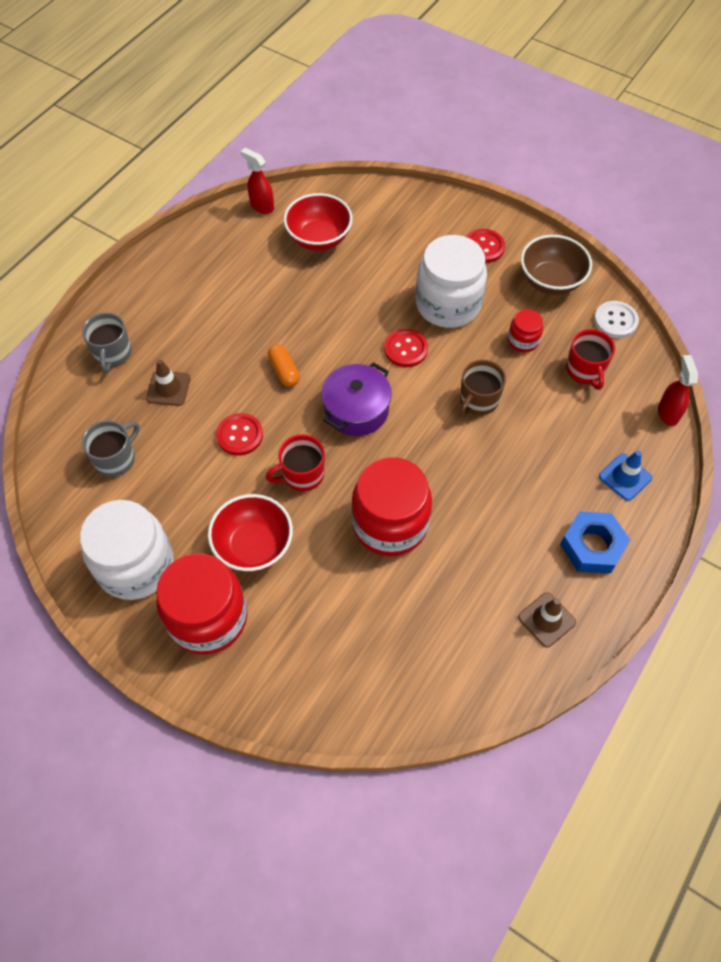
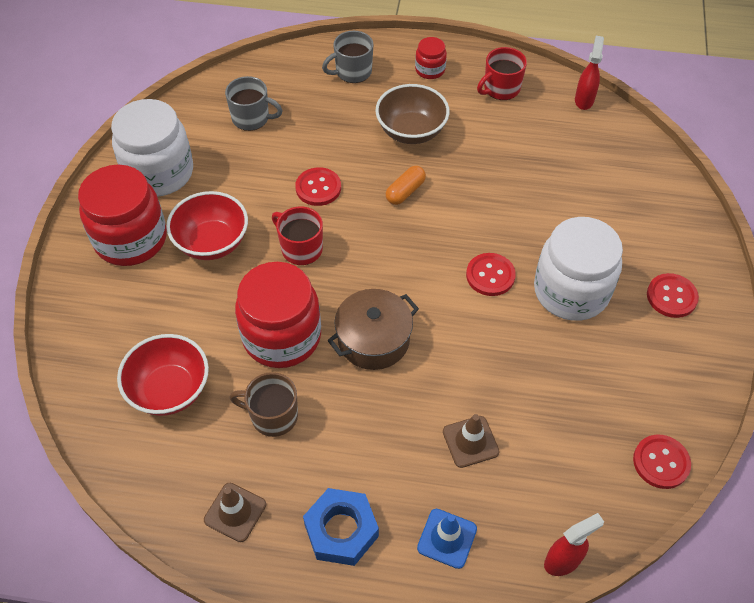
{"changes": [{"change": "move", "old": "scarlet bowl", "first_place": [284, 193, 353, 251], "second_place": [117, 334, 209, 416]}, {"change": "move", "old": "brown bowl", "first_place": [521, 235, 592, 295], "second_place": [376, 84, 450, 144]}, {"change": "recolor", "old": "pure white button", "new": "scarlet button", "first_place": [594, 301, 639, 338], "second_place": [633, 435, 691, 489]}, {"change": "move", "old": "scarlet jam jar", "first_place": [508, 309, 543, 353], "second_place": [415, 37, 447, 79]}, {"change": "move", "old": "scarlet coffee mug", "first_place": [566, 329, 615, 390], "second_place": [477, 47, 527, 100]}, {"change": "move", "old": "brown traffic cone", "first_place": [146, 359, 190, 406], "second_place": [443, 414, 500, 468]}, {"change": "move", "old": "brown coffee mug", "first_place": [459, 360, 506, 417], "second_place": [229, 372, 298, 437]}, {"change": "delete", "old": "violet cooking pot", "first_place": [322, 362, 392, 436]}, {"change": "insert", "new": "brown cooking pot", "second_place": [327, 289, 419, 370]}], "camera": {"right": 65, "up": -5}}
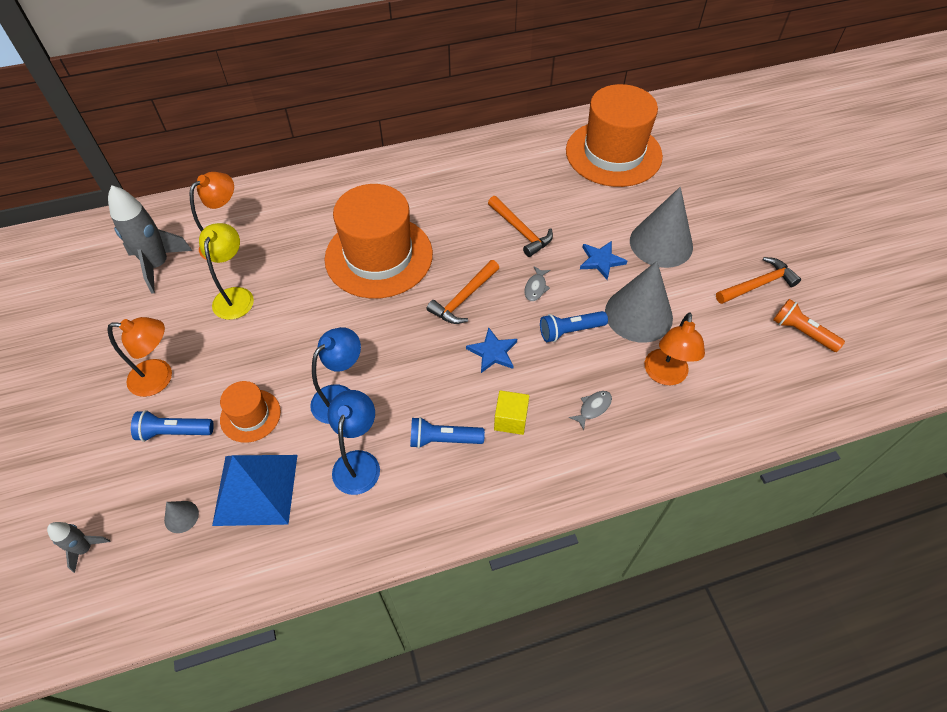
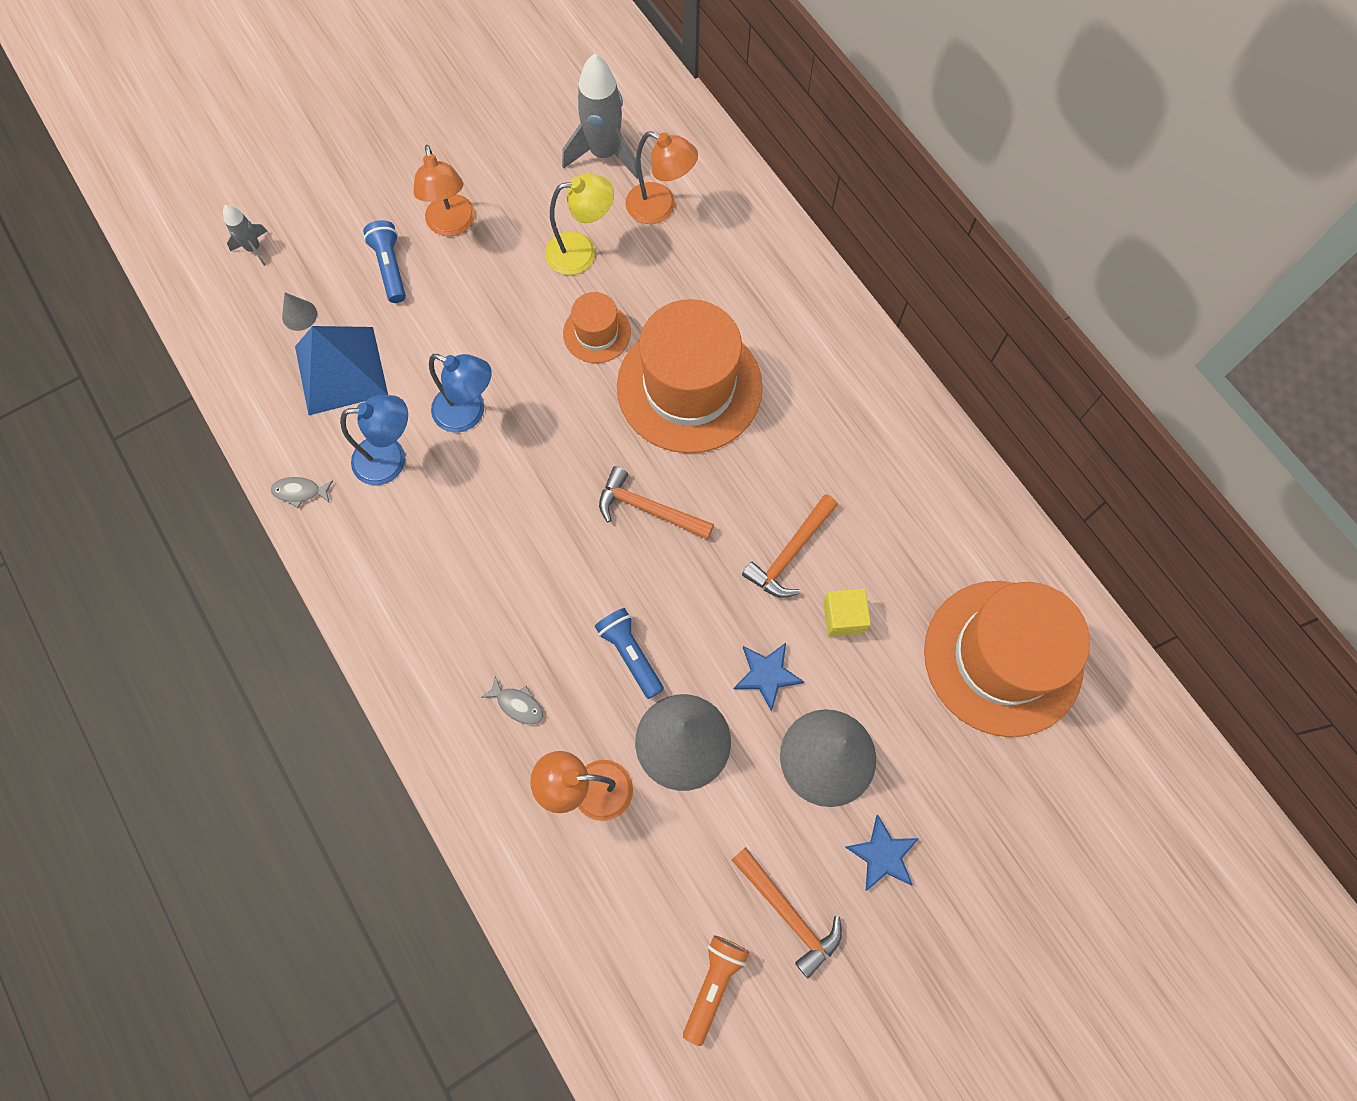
{"changes": [{"change": "move", "old": "gray toy fish", "first_place": [525, 266, 550, 301], "second_place": [270, 477, 333, 508]}, {"change": "move", "old": "cobalt five-pointed star", "first_place": [466, 327, 517, 373], "second_place": [845, 815, 919, 891]}, {"change": "move", "old": "orange tall hat", "first_place": [220, 381, 281, 443], "second_place": [563, 292, 631, 363]}, {"change": "move", "old": "bright yellow block", "first_place": [494, 390, 529, 435], "second_place": [823, 589, 871, 637]}, {"change": "delete", "old": "cobalt pocket torch", "first_place": [410, 417, 485, 449]}], "camera": {"right": 75, "up": 15}}
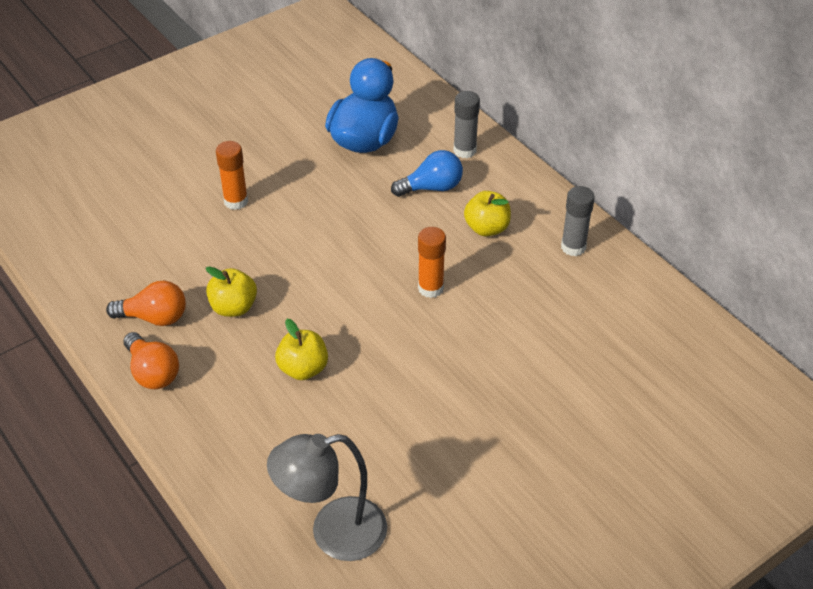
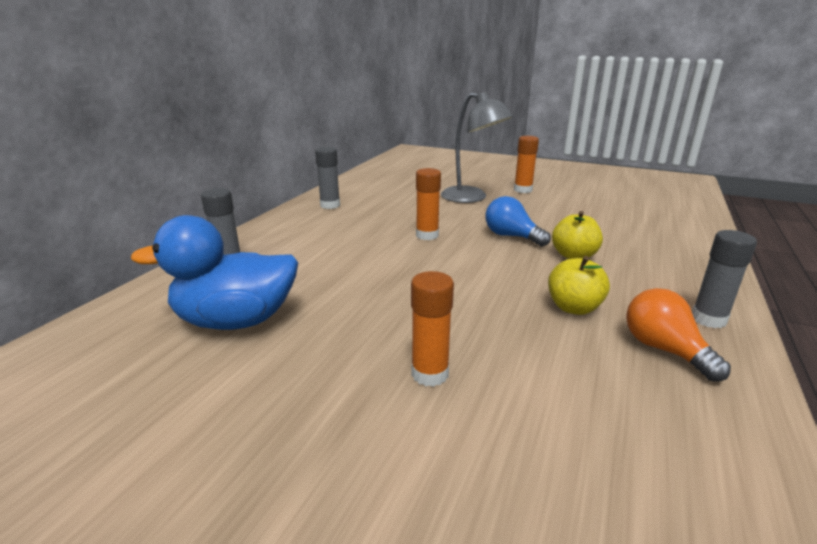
{"changes": [{"change": "move", "old": "cobalt light bulb", "first_place": [391, 150, 463, 197], "second_place": [486, 196, 551, 247]}, {"change": "delete", "old": "bright yellow apple", "first_place": [464, 191, 511, 236]}, {"change": "replace", "old": "orange light bulb", "new": "gray glue stick", "first_place": [123, 332, 179, 389], "second_place": [692, 230, 757, 328]}, {"change": "move", "old": "gray desk lamp", "first_place": [267, 434, 388, 561], "second_place": [441, 92, 513, 203]}, {"change": "insert", "new": "orange glue stick", "second_place": [514, 136, 539, 193]}], "camera": {"right": -120, "up": -20}}
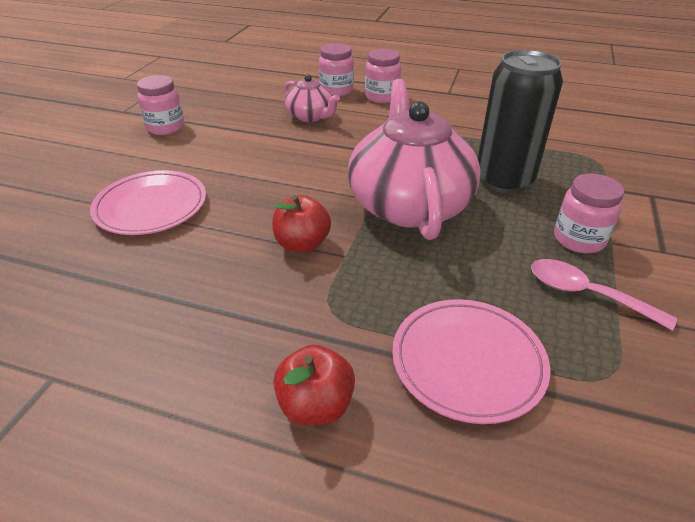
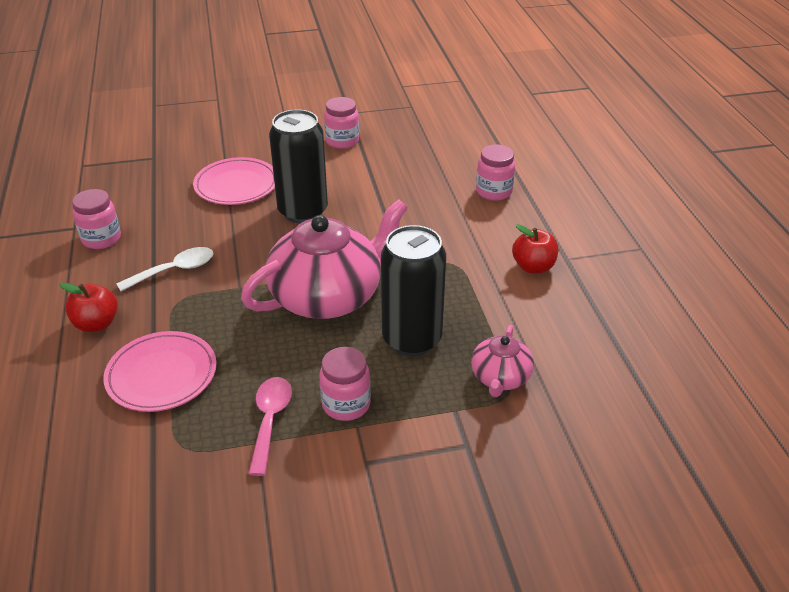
{"changes": [{"change": "move", "old": "pink jam jar", "first_place": [365, 49, 401, 103], "second_place": [72, 189, 121, 249]}, {"change": "move", "old": "pink tea pot", "first_place": [284, 74, 340, 122], "second_place": [471, 325, 534, 397]}, {"change": "move", "old": "scarlet apple", "first_place": [272, 195, 331, 253], "second_place": [512, 224, 558, 274]}, {"change": "insert", "new": "jet-black can", "second_place": [269, 109, 328, 223]}, {"change": "insert", "new": "pure white teaspoon", "second_place": [116, 247, 214, 291]}], "camera": {"right": 60, "up": 0}}
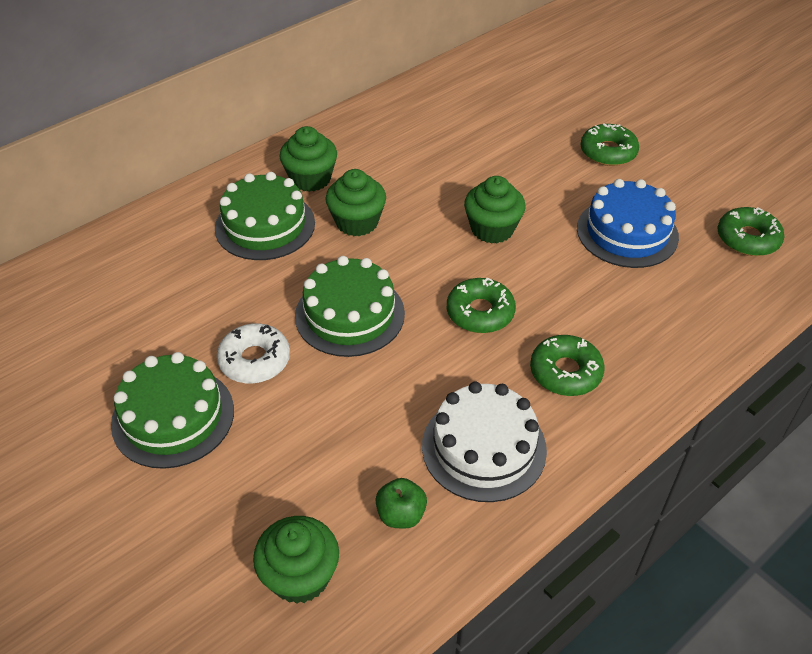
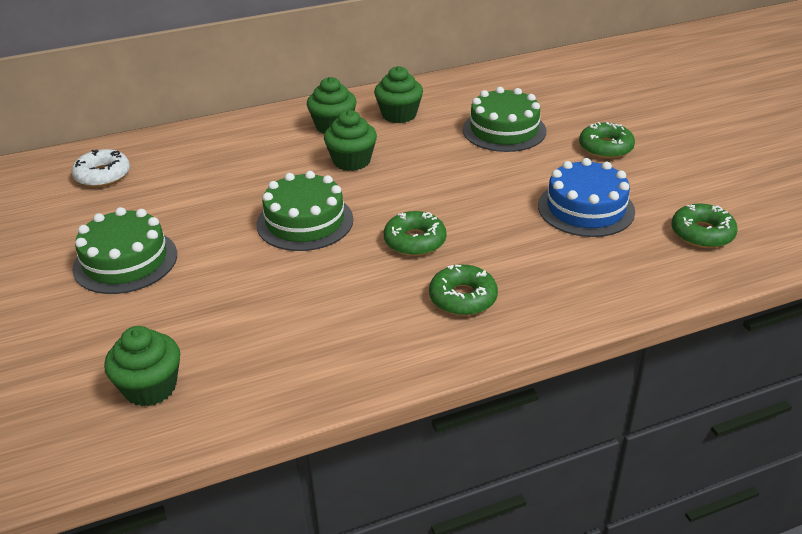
{"changes": [{"change": "move", "old": "green gateau", "first_place": [215, 172, 315, 260], "second_place": [463, 87, 546, 152]}, {"change": "move", "old": "green muffin", "first_place": [464, 176, 526, 243], "second_place": [374, 66, 423, 123]}, {"change": "move", "old": "pure white donut", "first_place": [217, 324, 290, 383], "second_place": [72, 149, 130, 187]}, {"change": "delete", "old": "pure white gateau", "first_place": [422, 382, 547, 502]}, {"change": "delete", "old": "green apple", "first_place": [375, 478, 427, 529]}], "camera": {"right": 20, "up": -10}}
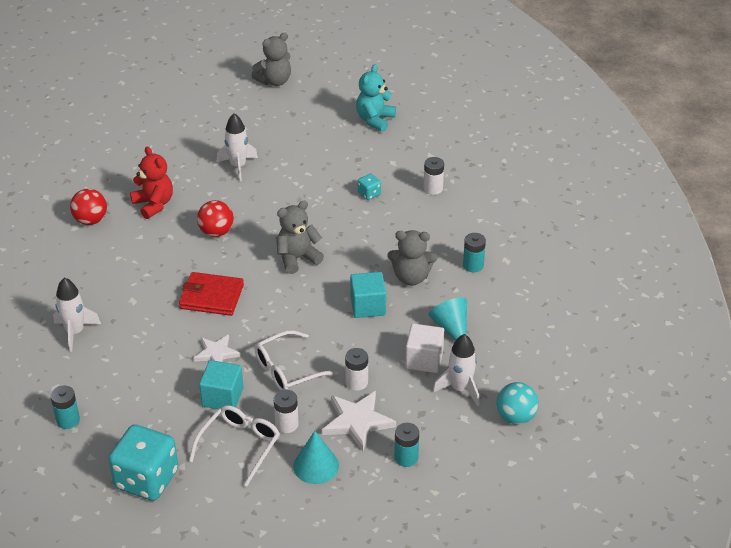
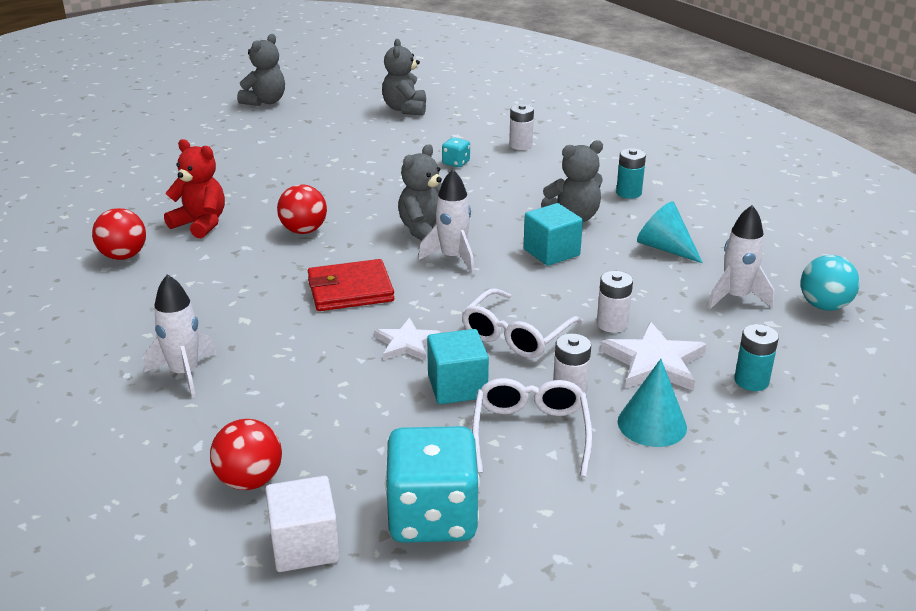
{"changes": [{"change": "recolor", "old": "teal teddy bear", "new": "gray teddy bear", "first_place": [356, 64, 396, 132], "second_place": [382, 39, 426, 115]}, {"change": "move", "old": "pure white toy rocket", "first_place": [217, 113, 258, 181], "second_place": [418, 169, 474, 273]}, {"change": "move", "old": "pure white block", "first_place": [405, 323, 444, 373], "second_place": [265, 476, 340, 572]}, {"change": "replace", "old": "teal power cell", "new": "scarlet ball", "first_place": [50, 385, 80, 429], "second_place": [210, 419, 282, 490]}], "camera": {"right": -25, "up": -10}}
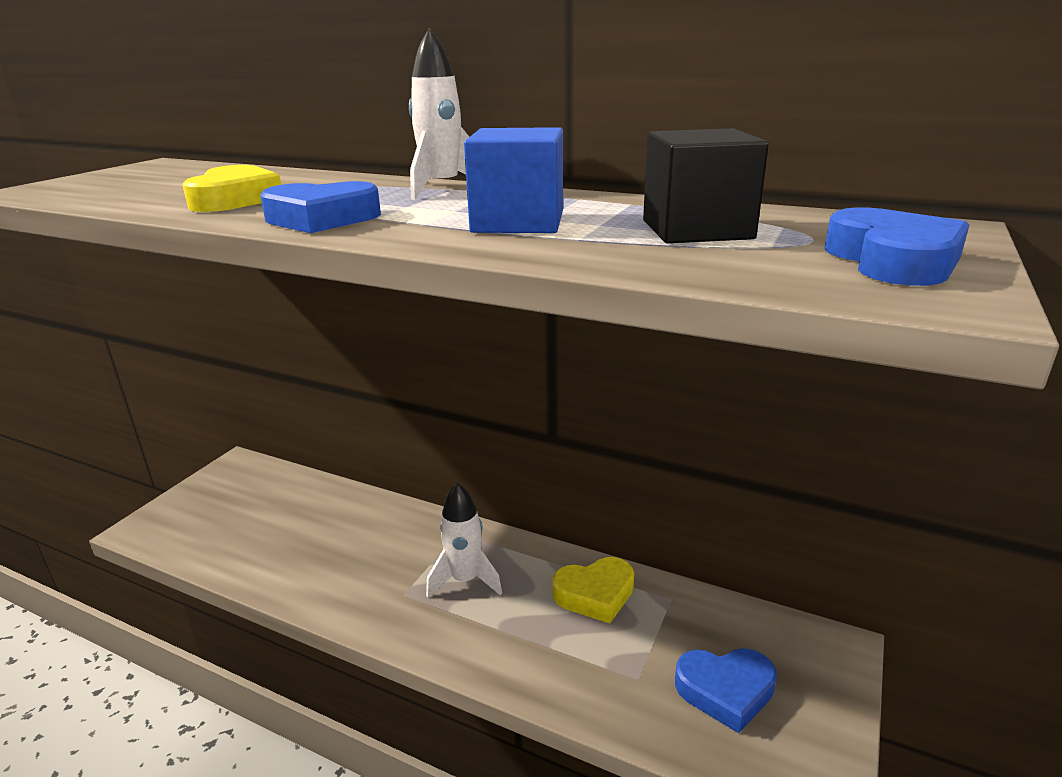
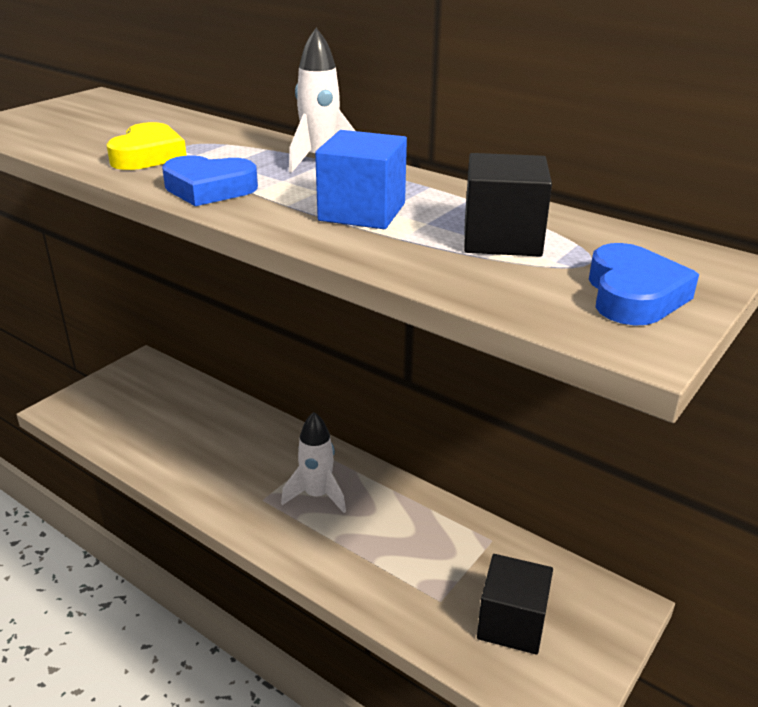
{"changes": [{"change": "delete", "old": "bright yellow love heart", "first_place": [552, 557, 634, 624]}, {"change": "replace", "old": "cobalt love heart", "new": "jet-black block", "first_place": [675, 648, 777, 733], "second_place": [477, 554, 553, 655]}], "camera": {"right": 10, "up": 5}}
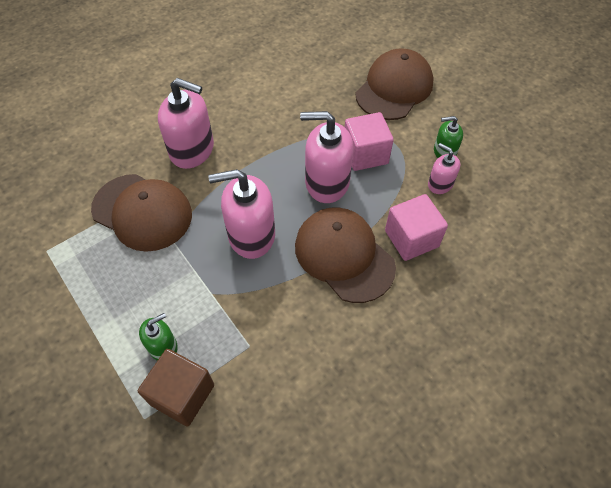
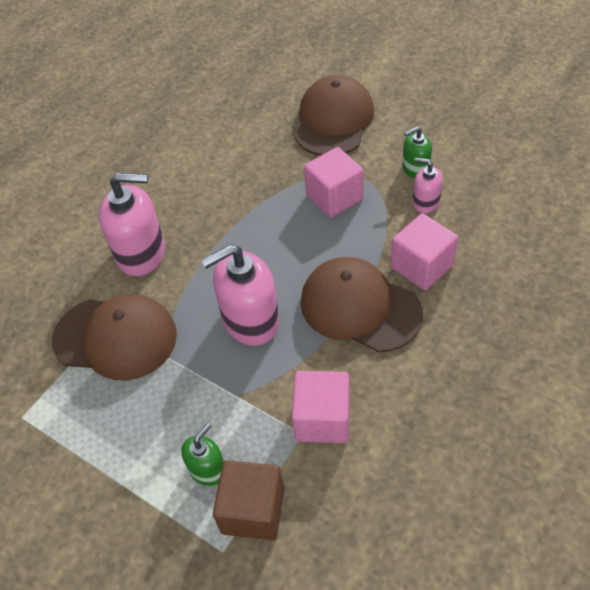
{"changes": [{"change": "delete", "old": "pink soap pump", "first_place": [300, 111, 354, 203]}, {"change": "insert", "new": "pink block", "second_place": [292, 371, 350, 443]}], "camera": {"right": -15, "up": -5}}
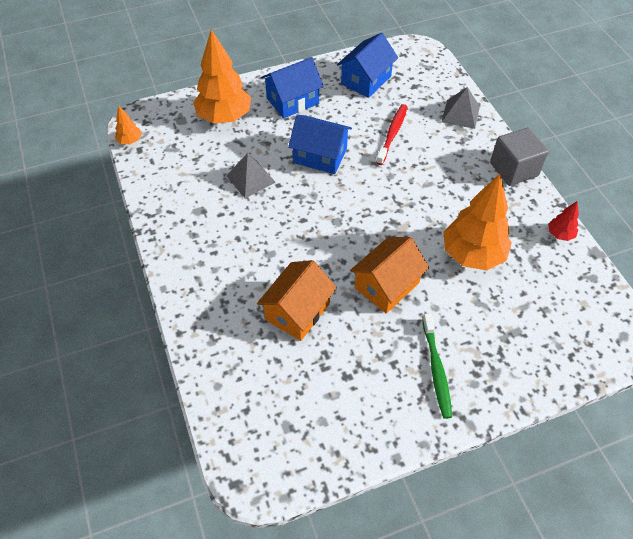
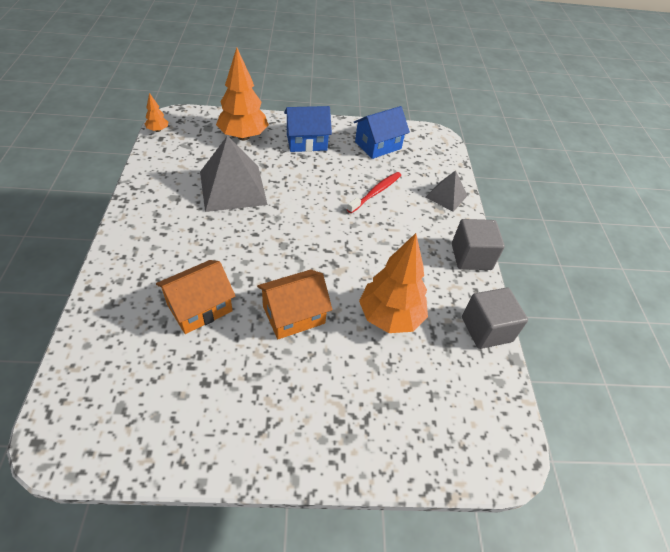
{"changes": [{"change": "delete", "old": "cobalt cottage", "first_place": [288, 115, 352, 174]}, {"change": "resize", "old": "gray pyramid", "first_place": [226, 153, 276, 198], "second_place": [200, 135, 268, 212], "factor": 1.82}, {"change": "replace", "old": "scarlet fir tree", "new": "gray block", "first_place": [548, 201, 579, 241], "second_place": [462, 288, 528, 349]}, {"change": "delete", "old": "green tooth brush", "first_place": [422, 313, 452, 419]}], "camera": {"right": 15, "up": -5}}
